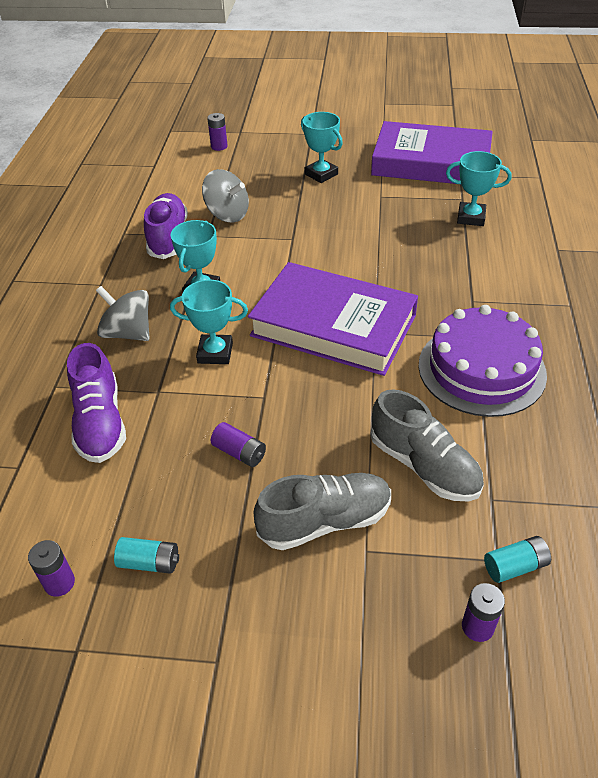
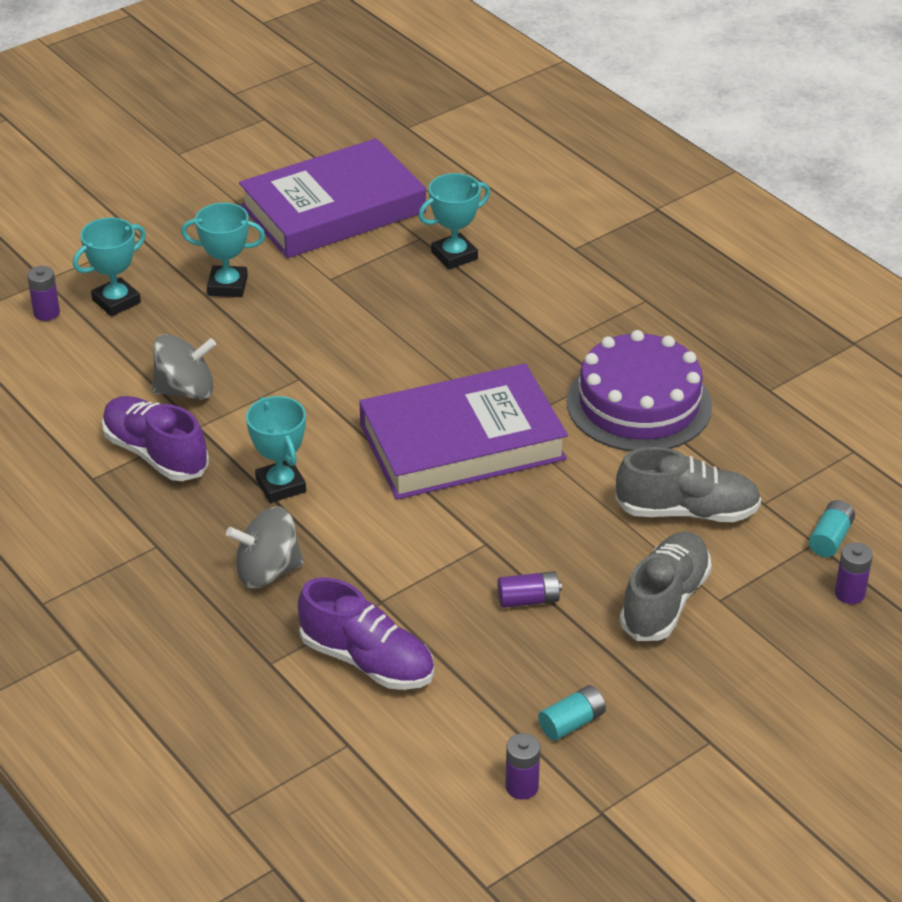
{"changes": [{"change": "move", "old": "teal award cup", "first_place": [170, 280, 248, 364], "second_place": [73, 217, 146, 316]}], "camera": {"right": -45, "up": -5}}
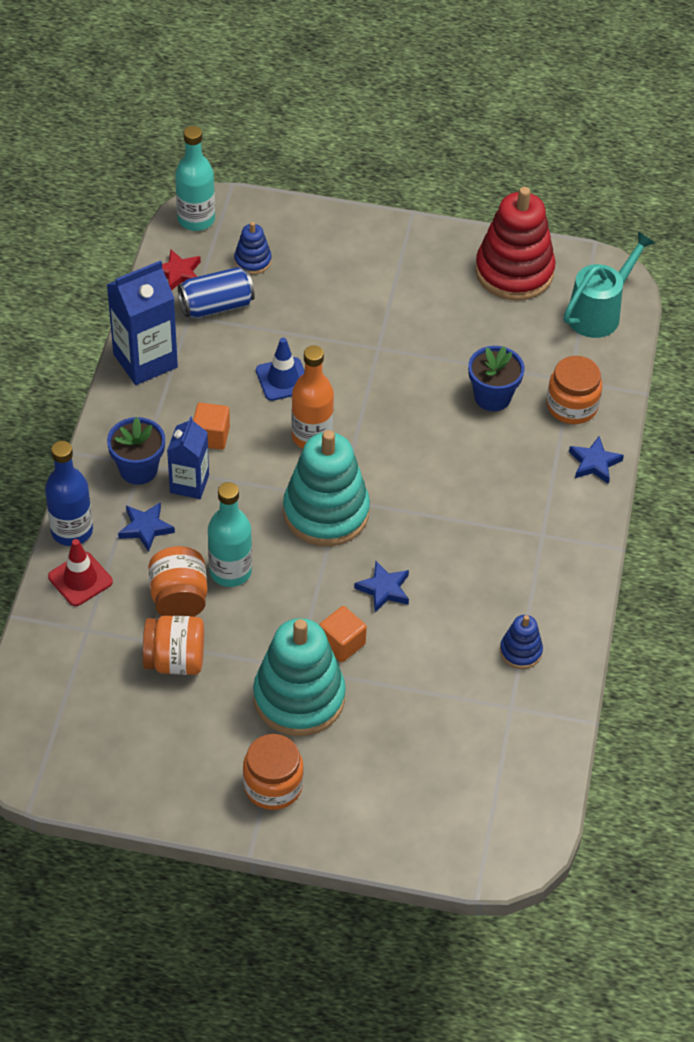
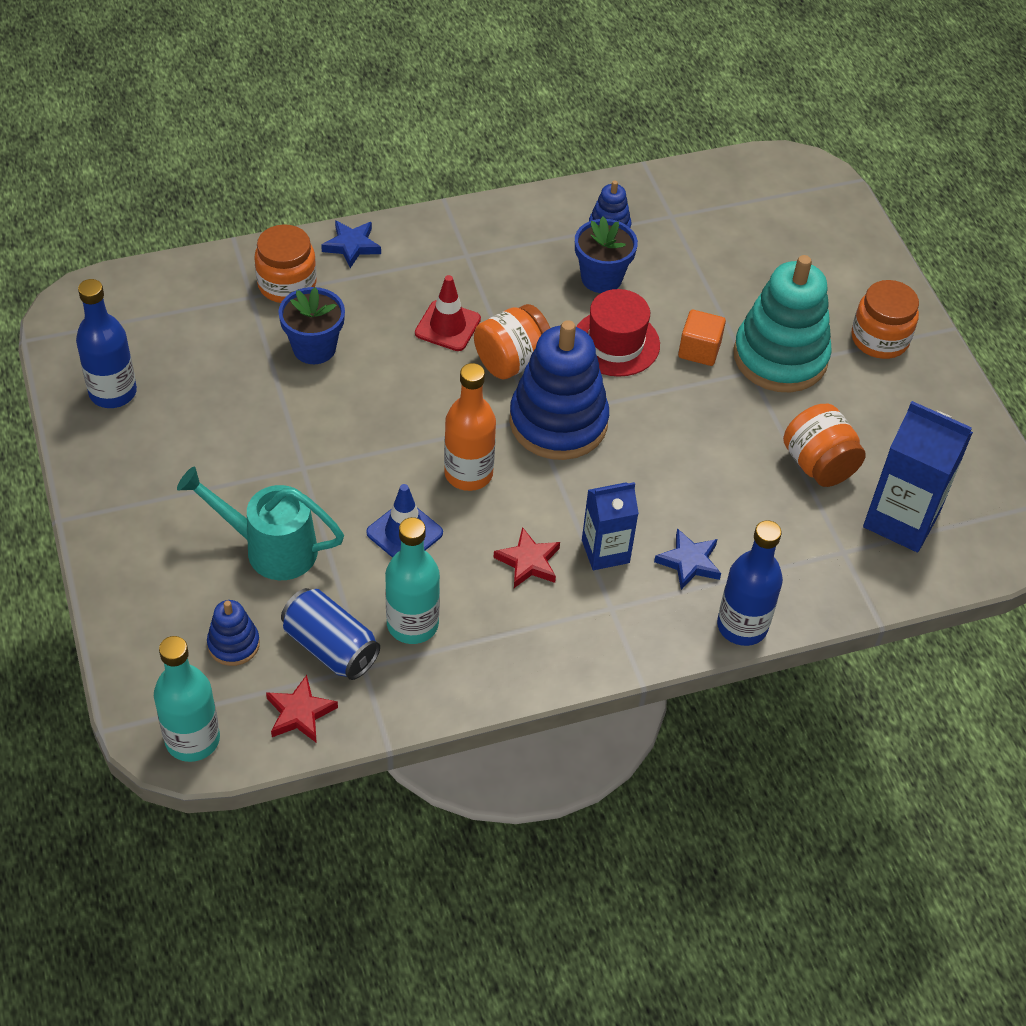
{"changes": [{"change": "replace", "old": "scarlet stacking rings", "new": "cobalt flask", "first_place": [475, 187, 556, 300], "second_place": [76, 279, 137, 408]}, {"change": "move", "old": "teal watering can", "first_place": [564, 231, 655, 338], "second_place": [177, 467, 344, 580]}, {"change": "move", "old": "cobalt juice carton", "first_place": [107, 260, 178, 385], "second_place": [863, 401, 973, 552]}, {"change": "replace", "old": "orange block", "new": "scarlet five-pointed star", "first_place": [193, 403, 230, 450], "second_place": [494, 527, 560, 588]}, {"change": "move", "old": "cobalt plant pot", "first_place": [107, 417, 165, 485], "second_place": [575, 217, 638, 293]}, {"change": "recolor", "old": "teal stacking rings", "new": "cobalt stacking rings", "first_place": [283, 430, 370, 546], "second_place": [509, 320, 609, 460]}, {"change": "move", "old": "teal flask", "first_place": [208, 482, 252, 587], "second_place": [385, 517, 440, 644]}, {"change": "move", "old": "scarlet traffic cone", "first_place": [48, 539, 113, 606], "second_place": [415, 275, 481, 351]}, {"change": "move", "old": "orange jam jar", "first_place": [148, 546, 208, 617], "second_place": [474, 304, 550, 380]}, {"change": "replace", "old": "cobalt five-pointed star", "new": "scarlet tall hat", "first_place": [354, 561, 409, 612], "second_place": [576, 289, 660, 377]}], "camera": {"right": -120, "up": 0}}
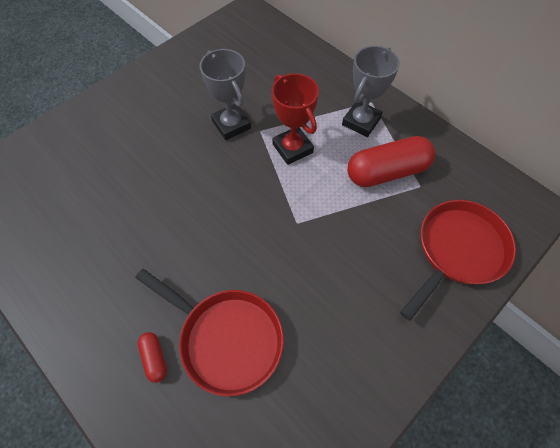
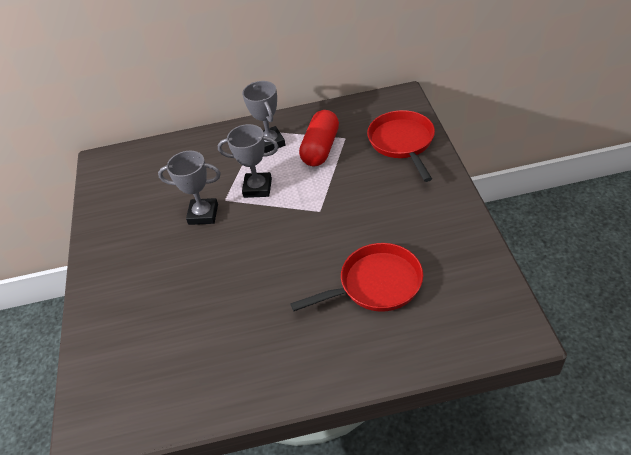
{"changes": [{"change": "recolor", "old": "scarlet award cup", "new": "gray award cup", "first_place": [272, 73, 319, 165], "second_place": [218, 124, 279, 198]}, {"change": "delete", "old": "scarlet pill shape", "first_place": [138, 332, 167, 383]}], "camera": {"right": -50, "up": -15}}
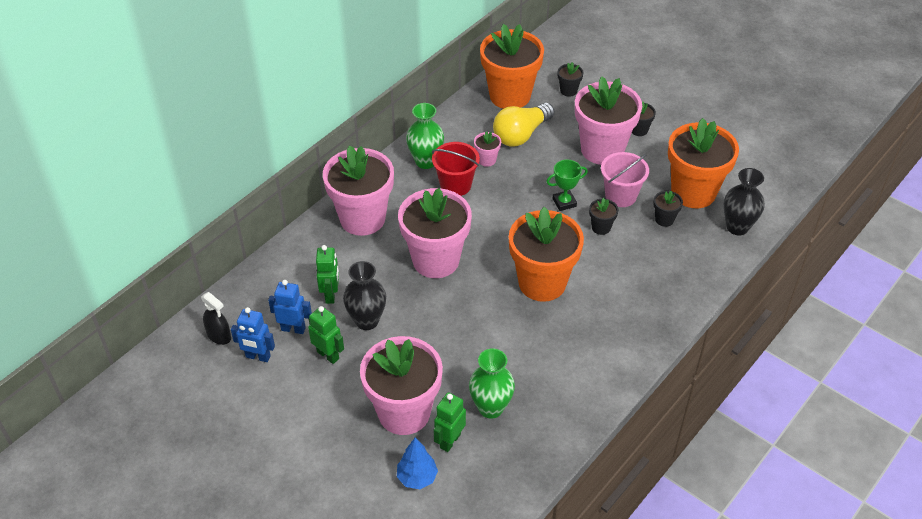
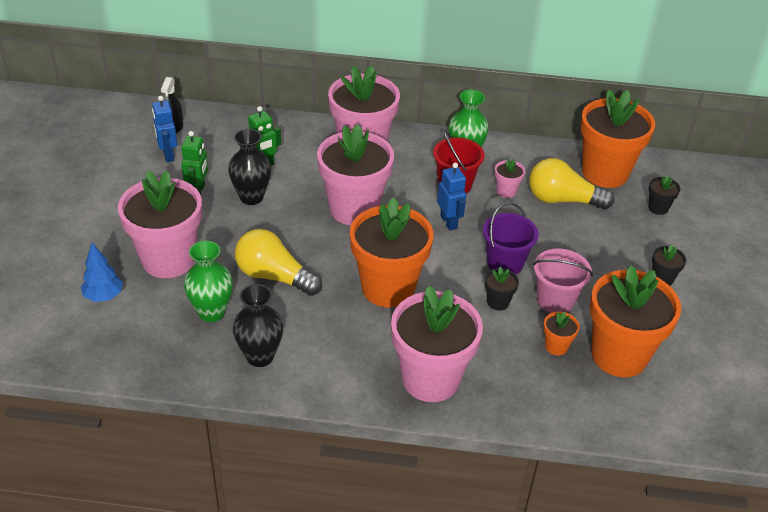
{"changes": [{"change": "move", "old": "pink plant pot", "first_place": [575, 76, 642, 165], "second_place": [391, 286, 483, 402]}, {"change": "replace", "old": "green award cup", "new": "violet pail", "first_place": [546, 160, 588, 211], "second_place": [483, 202, 539, 274]}, {"change": "move", "old": "jet-black flower vase", "first_place": [723, 168, 765, 236], "second_place": [233, 284, 283, 367]}, {"change": "recolor", "old": "jet-black plant pot", "new": "orange plant pot", "first_place": [653, 191, 683, 227], "second_place": [543, 312, 580, 355]}, {"change": "move", "old": "cobalt robot figure", "first_place": [268, 280, 312, 334], "second_place": [437, 163, 466, 230]}, {"change": "delete", "old": "green robot figure", "first_place": [434, 392, 466, 452]}, {"change": "insert", "new": "bright yellow light bulb", "second_place": [235, 229, 322, 296]}], "camera": {"right": 55, "up": -5}}
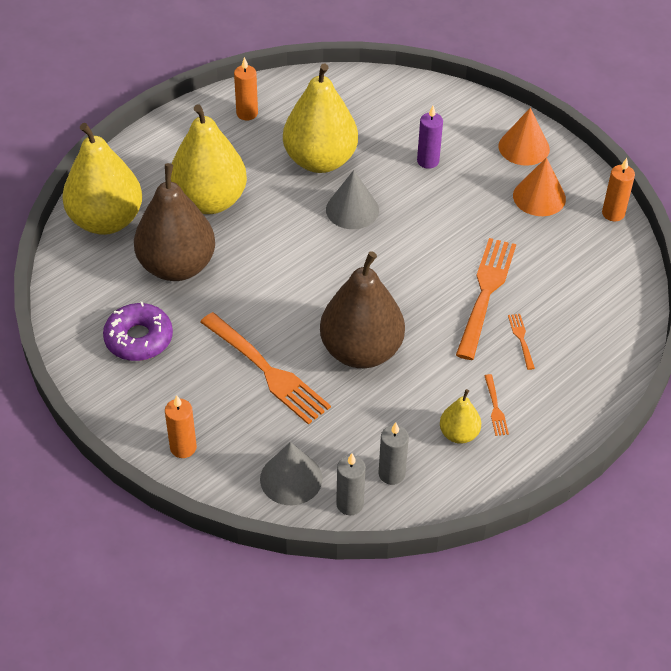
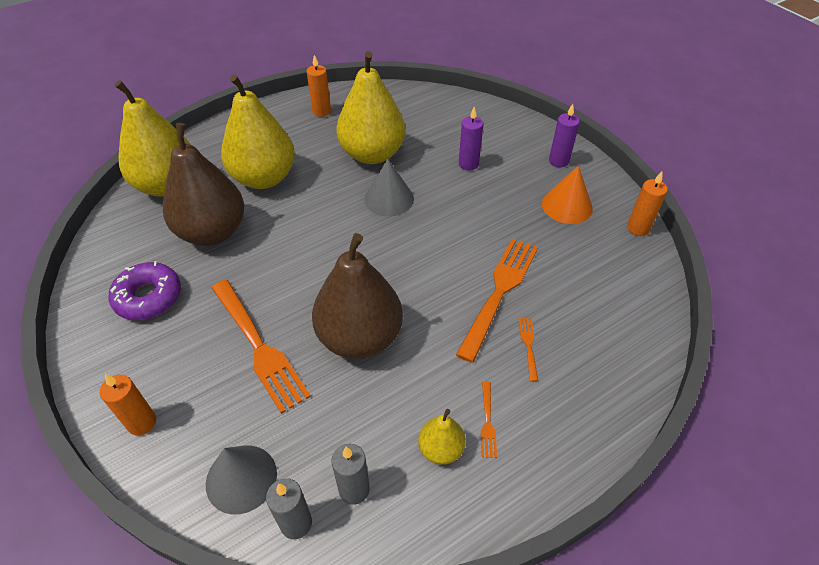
{"changes": [{"change": "replace", "old": "orange cone", "new": "violet wax candle", "first_place": [499, 108, 550, 166], "second_place": [549, 104, 580, 167]}], "camera": {"right": 10, "up": 0}}
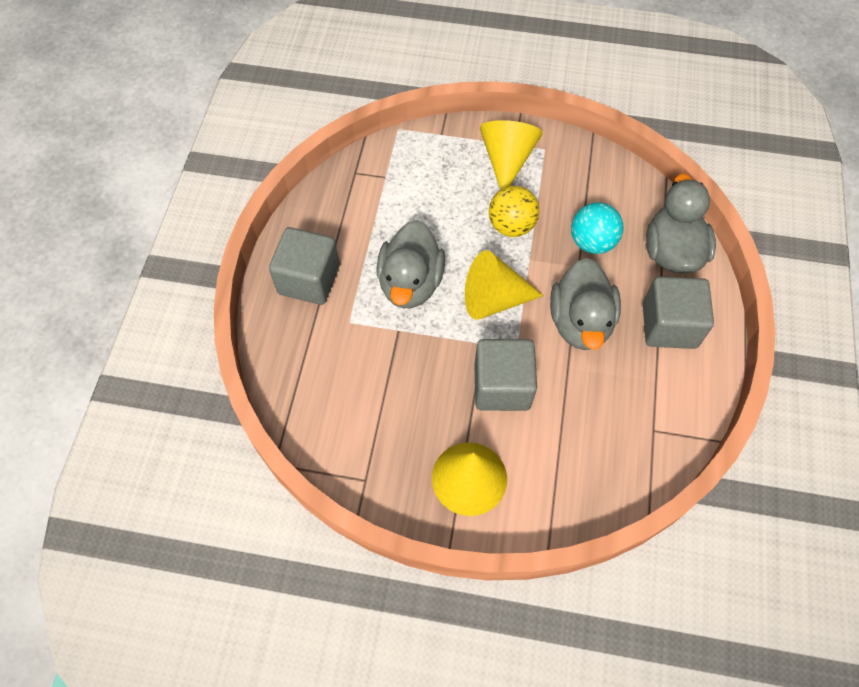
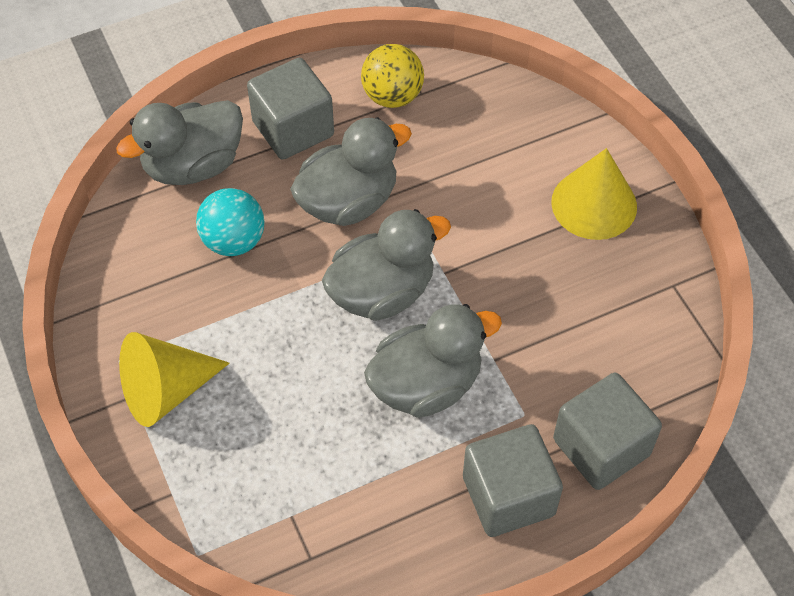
{"changes": [{"change": "move", "old": "bright yellow ball", "first_place": [489, 186, 539, 237], "second_place": [361, 44, 424, 108]}, {"change": "replace", "old": "bright yellow cone", "new": "gray duck", "first_place": [465, 250, 544, 320], "second_place": [322, 209, 451, 321]}, {"change": "move", "old": "gray block", "first_place": [474, 339, 537, 411], "second_place": [553, 373, 662, 490]}], "camera": {"right": -125, "up": -5}}
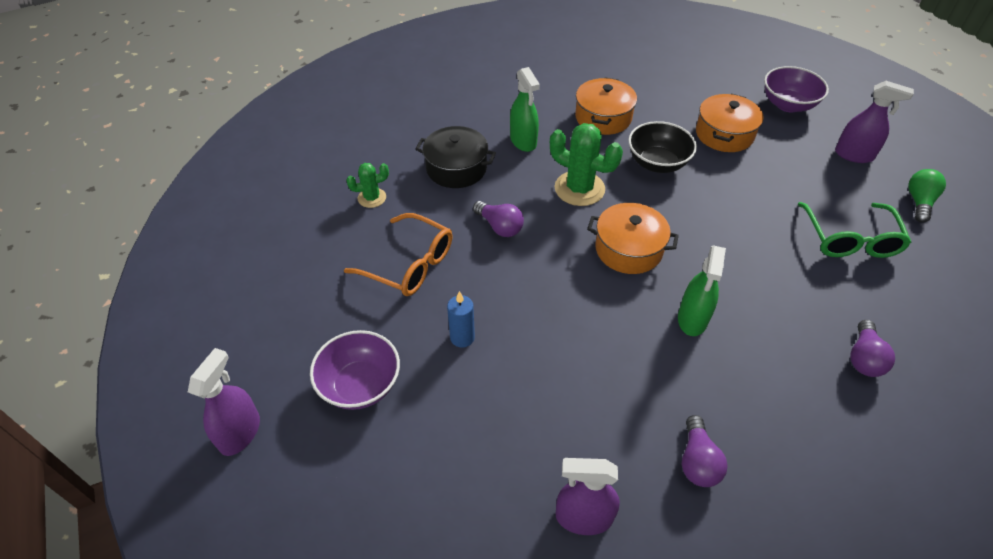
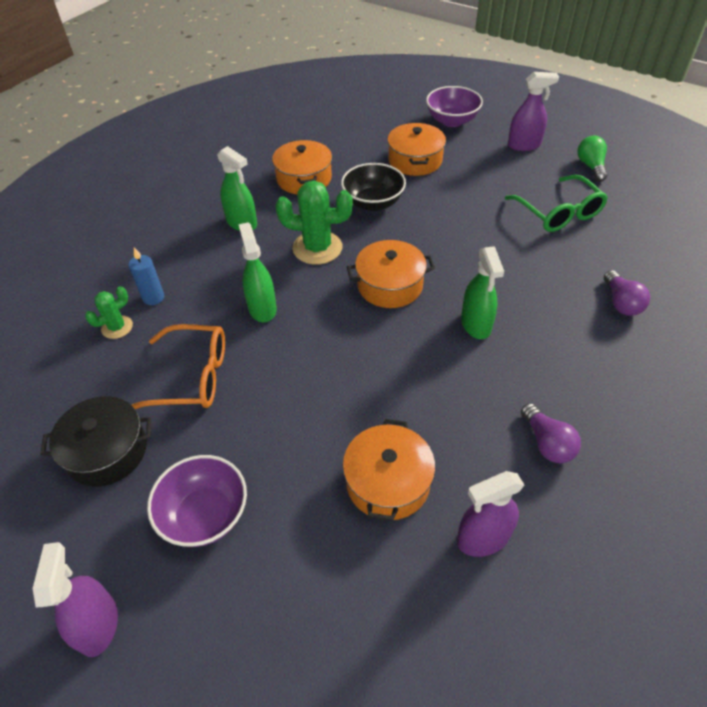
{"changes": [{"change": "move", "old": "jet-black cooking pot", "first_place": [415, 126, 496, 188], "second_place": [40, 396, 151, 487]}, {"change": "replace", "old": "violet light bulb", "new": "green spray cleaner", "first_place": [473, 201, 524, 237], "second_place": [239, 222, 277, 323]}, {"change": "move", "old": "cobalt wax candle", "first_place": [447, 291, 475, 348], "second_place": [129, 247, 164, 305]}, {"change": "insert", "new": "orange cooking pot", "second_place": [343, 419, 435, 521]}], "camera": {"right": -25, "up": 0}}
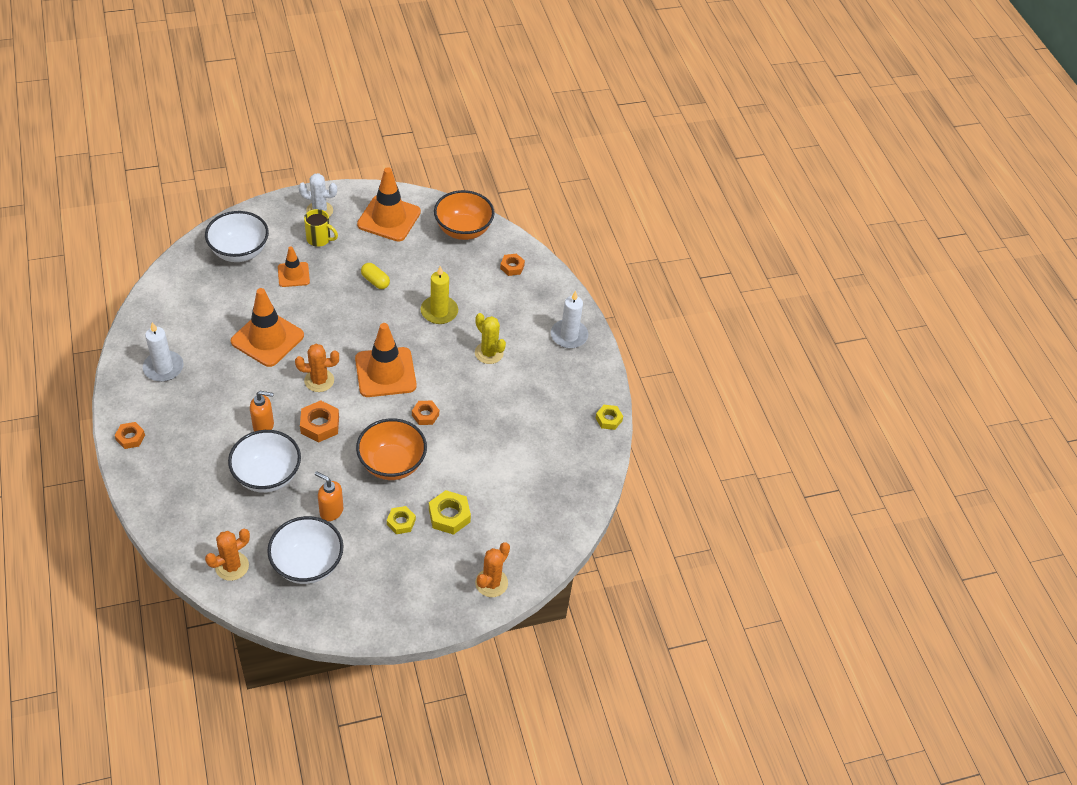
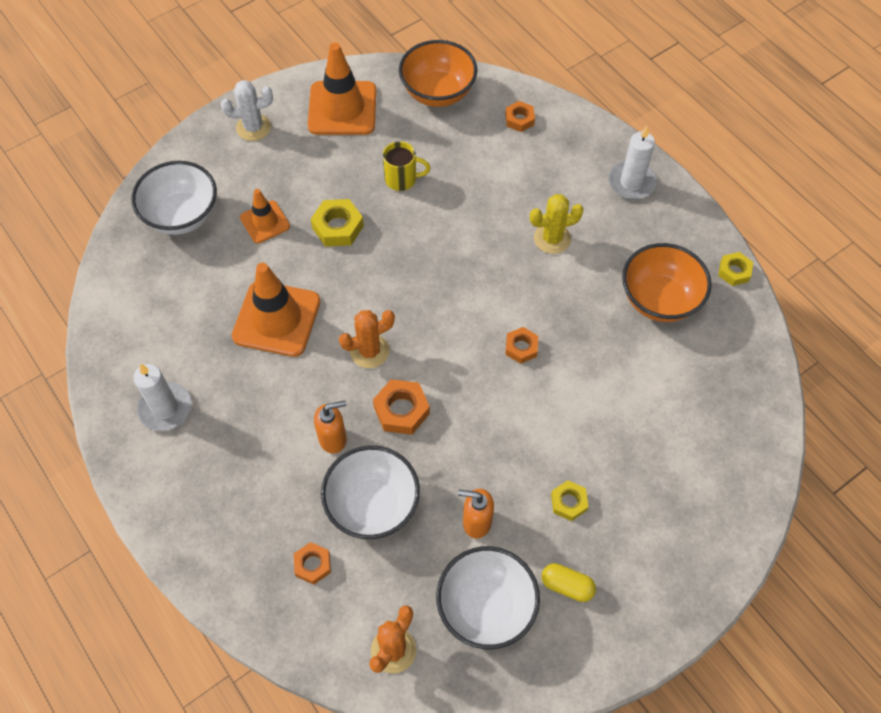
{"changes": [{"change": "move", "old": "bright yellow coffee mug", "first_place": [304, 209, 338, 247], "second_place": [383, 141, 431, 191]}, {"change": "move", "old": "bright yellow pill shape", "first_place": [361, 263, 390, 289], "second_place": [542, 563, 596, 602]}, {"change": "delete", "old": "bright yellow wax candle", "first_place": [421, 266, 458, 324]}, {"change": "rotate", "old": "bright yellow cactus", "first_place": [475, 313, 506, 364], "second_place": [530, 194, 584, 254], "degrees": -45}, {"change": "delete", "old": "orange traffic cone", "first_place": [355, 323, 417, 397]}, {"change": "move", "old": "orange bowl", "first_place": [356, 418, 427, 480], "second_place": [622, 243, 712, 322]}, {"change": "move", "old": "orange hex nut", "first_place": [115, 422, 145, 449], "second_place": [294, 542, 331, 585]}, {"change": "move", "old": "bright yellow hex nut", "first_place": [429, 490, 471, 535], "second_place": [311, 199, 364, 247]}, {"change": "delete", "old": "orange cactus", "first_place": [475, 542, 510, 597]}], "camera": {"right": -15, "up": 10}}
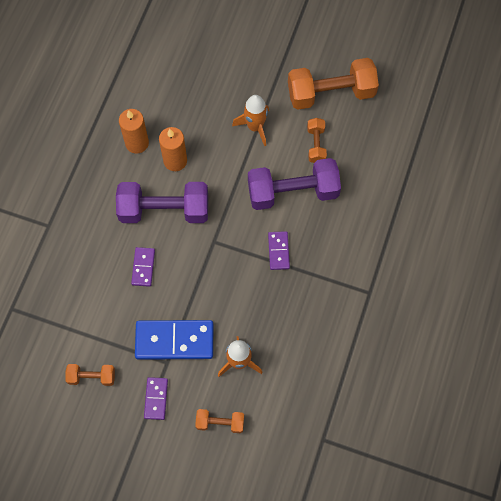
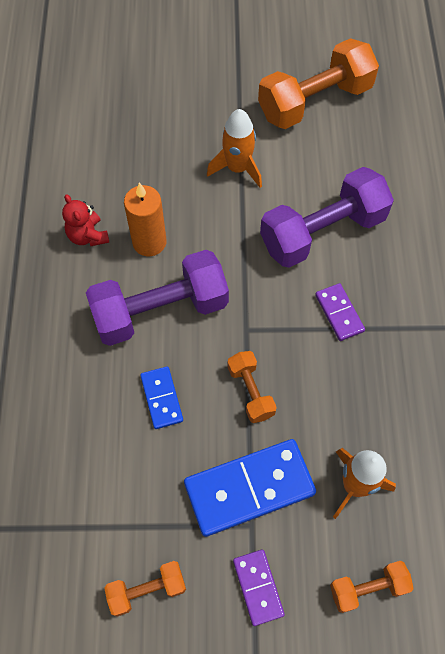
{"changes": [{"change": "replace", "old": "orange wax candle", "new": "scarlet teddy bear", "first_place": [119, 109, 149, 154], "second_place": [62, 194, 109, 246]}, {"change": "move", "old": "orange free weight", "first_place": [307, 118, 327, 163], "second_place": [228, 351, 277, 423]}, {"change": "recolor", "old": "violet domino tile", "new": "cobalt domino tile", "first_place": [131, 247, 155, 287], "second_place": [140, 366, 183, 429]}], "camera": {"right": -20, "up": -5}}
